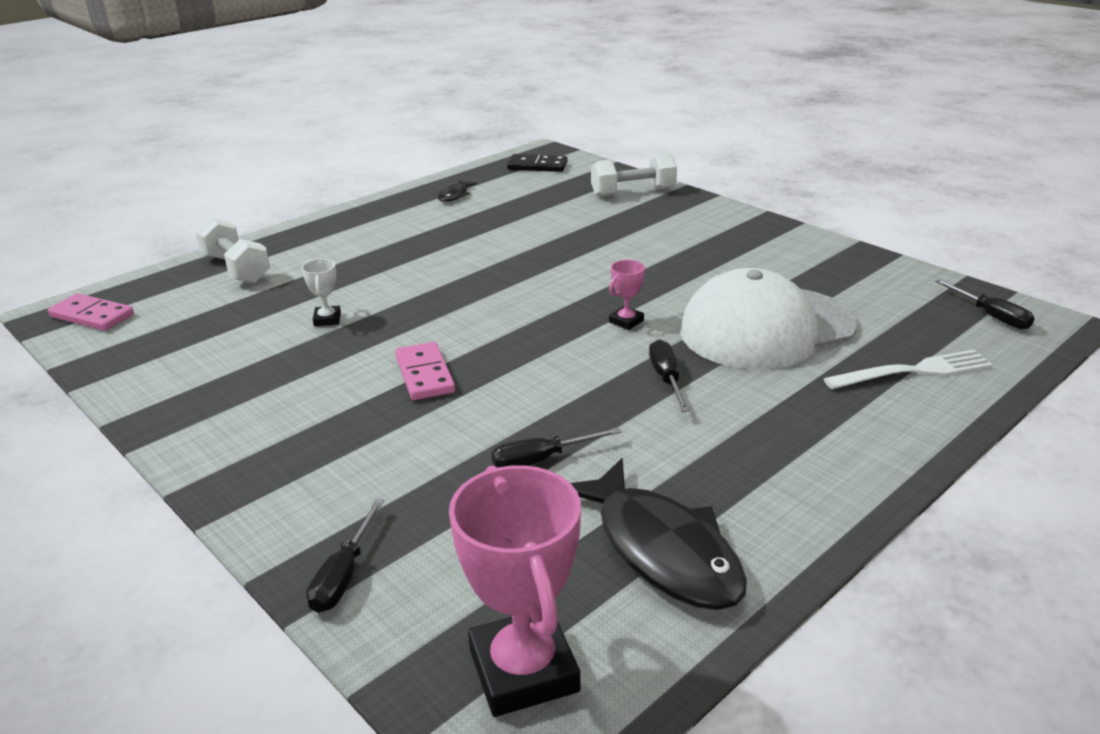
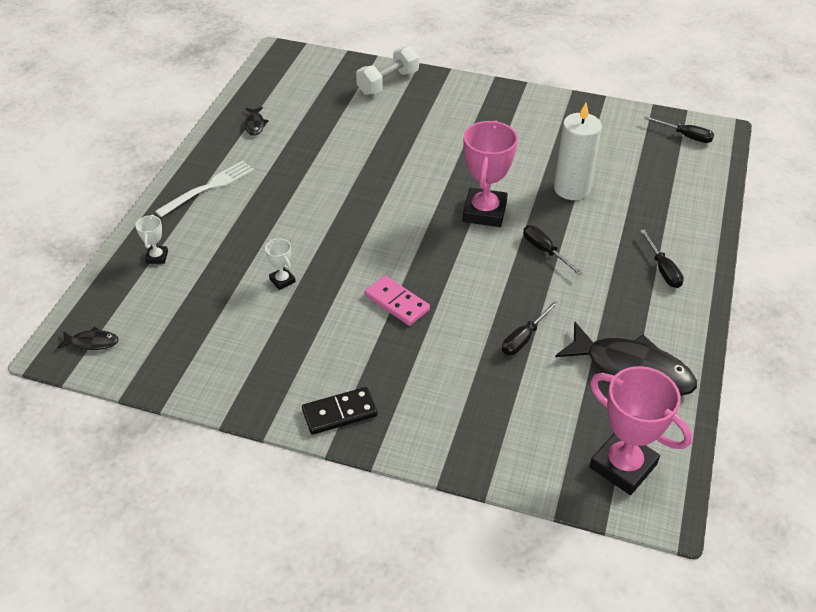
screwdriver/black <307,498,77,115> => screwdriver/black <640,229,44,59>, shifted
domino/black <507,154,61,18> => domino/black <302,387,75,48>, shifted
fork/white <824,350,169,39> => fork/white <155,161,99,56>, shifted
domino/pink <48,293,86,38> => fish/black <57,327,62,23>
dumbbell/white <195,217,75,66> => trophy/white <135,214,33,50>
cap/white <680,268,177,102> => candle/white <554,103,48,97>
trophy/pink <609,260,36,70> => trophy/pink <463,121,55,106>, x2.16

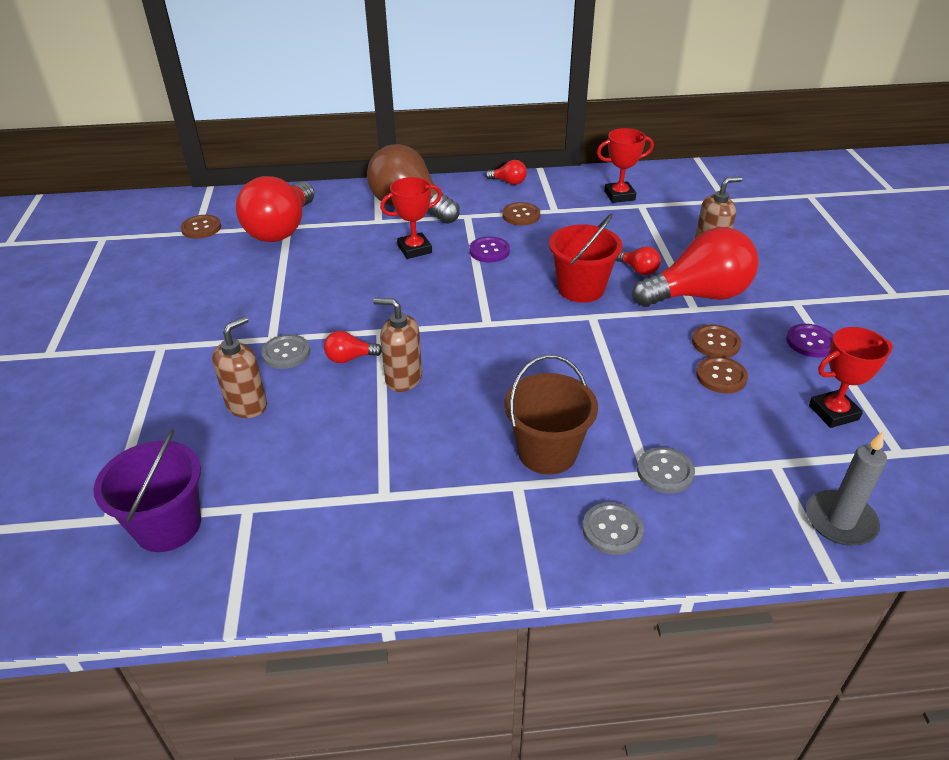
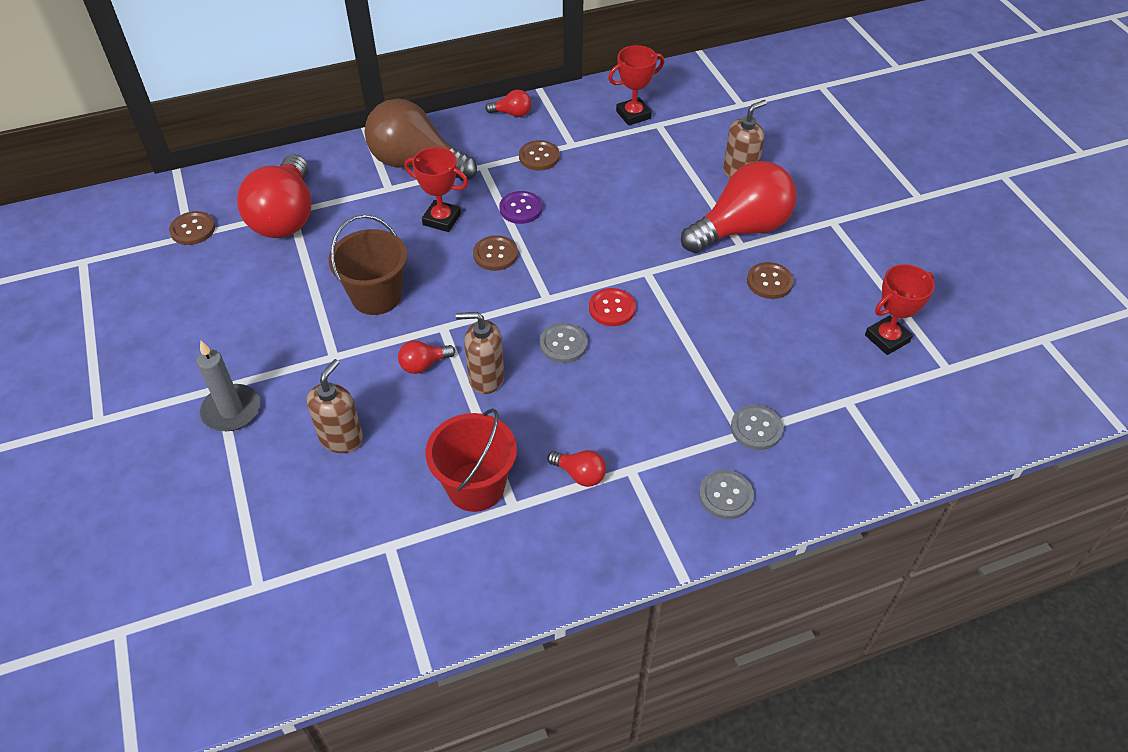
bucket/purple <93,429,108,123> => nothing
button/purple <786,324,48,34> => nothing
nothing => button/red <589,288,47,38>
button/grey <261,334,49,35> => button/grey <539,323,49,40>, shifted
bucket/brown <504,355,94,120> => bucket/brown <329,215,78,100>, shifted
bucket/red <549,214,73,89> => bucket/red <425,408,92,104>, shifted
light bulb/red <616,246,45,29> => light bulb/red <547,450,59,37>, shifted
button/brown <696,356,52,37> => button/brown <473,235,45,36>, shifted
candle/grey <806,431,81,115> => candle/grey <197,340,63,91>, shifted
trophy/red <380,177,62,82> => trophy/red <404,147,64,85>, 60 degrees clockwise

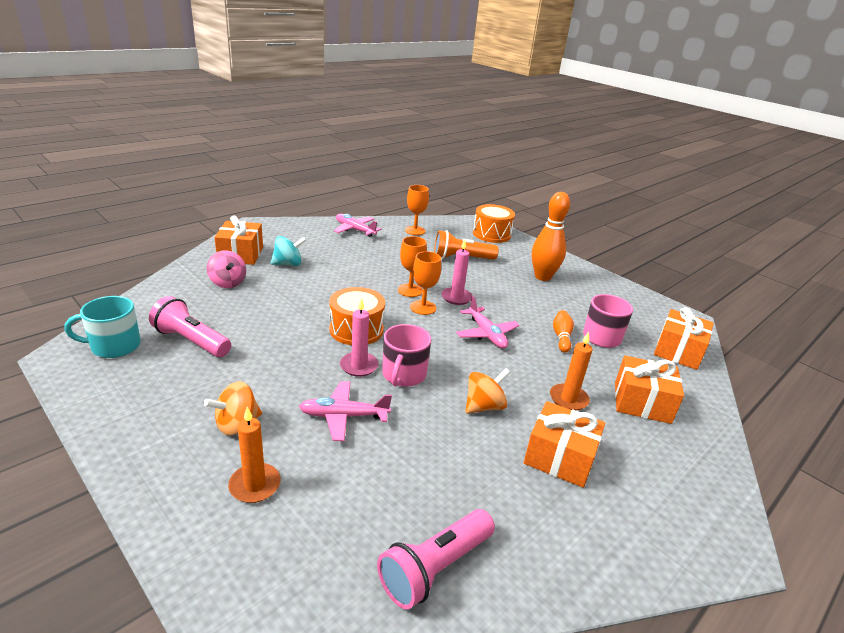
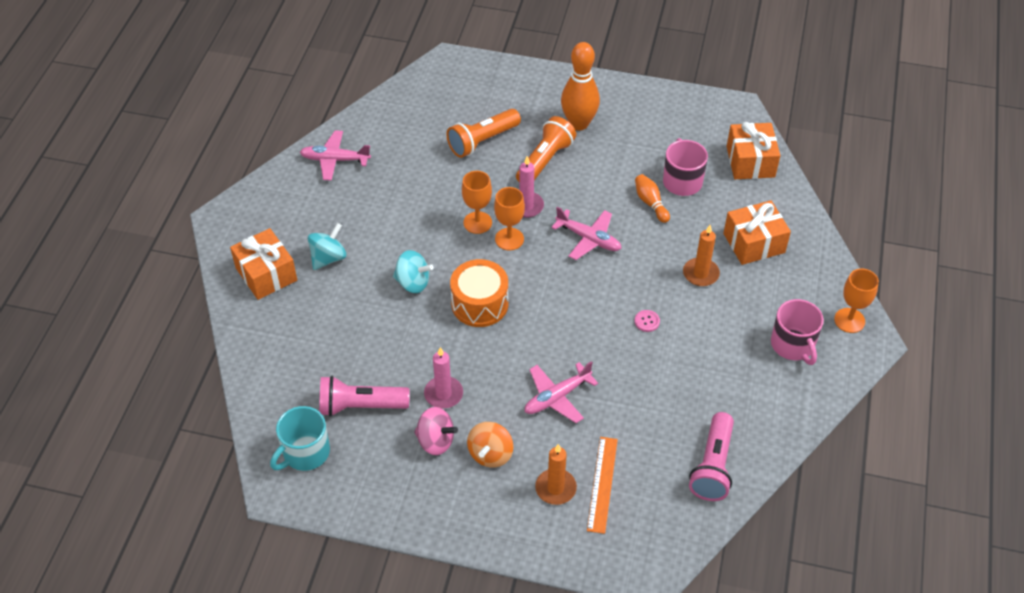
drum/orange <473,204,42,39> => nothing
gift/orange <524,401,81,87> => nothing
nothing => spinning top/turquoise <393,250,41,43>
nothing => flashlight/orange <516,116,60,67>
nothing => ruler/orange <587,437,31,97>
spinning top/pink <207,250,39,38> => spinning top/pink <414,407,44,48>, shifted
candle/pink <340,298,38,79> => candle/pink <424,347,39,62>, shifted
mug/pink <382,324,49,63> => mug/pink <771,299,53,66>, shifted
goblet/orange <405,185,24,50> => goblet/orange <834,269,45,64>, shifted
spinning top/orange <466,368,44,45> => button/pink <634,310,26,22>

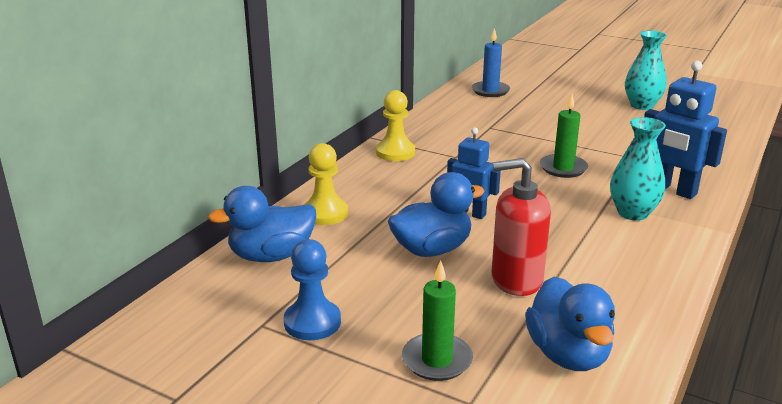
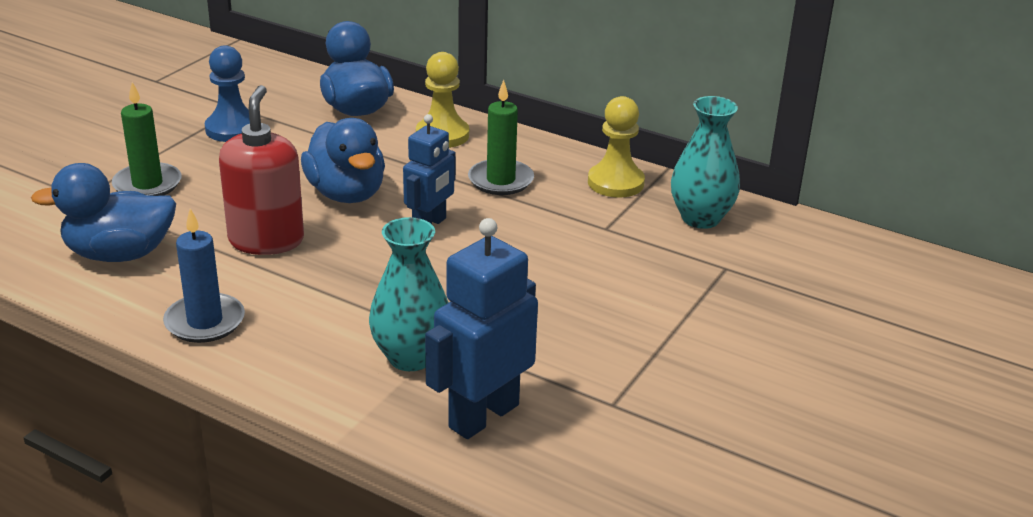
candle/blue <472,28,38,69> => candle/blue <163,208,82,135>, shifted
candle/green <540,94,48,84> => candle/green <468,80,66,115>, shifted
vase/turquoise <625,31,42,79> => vase/turquoise <671,96,69,133>, shifted

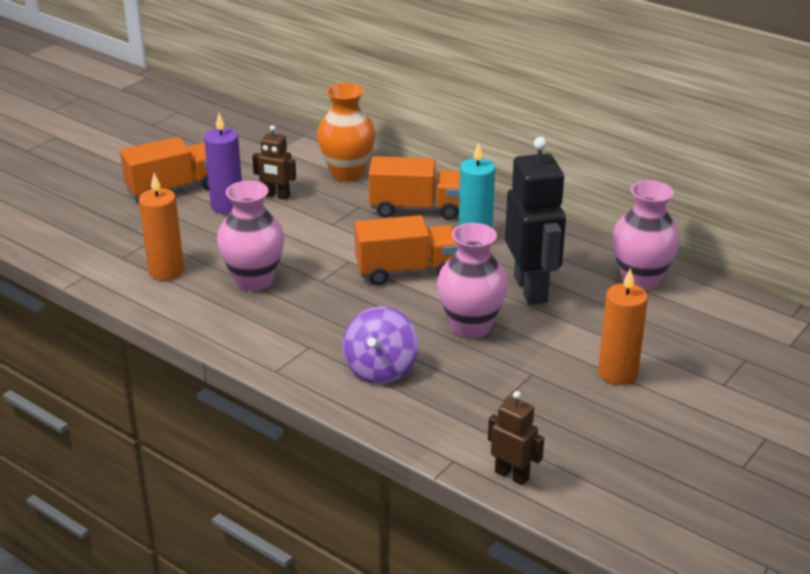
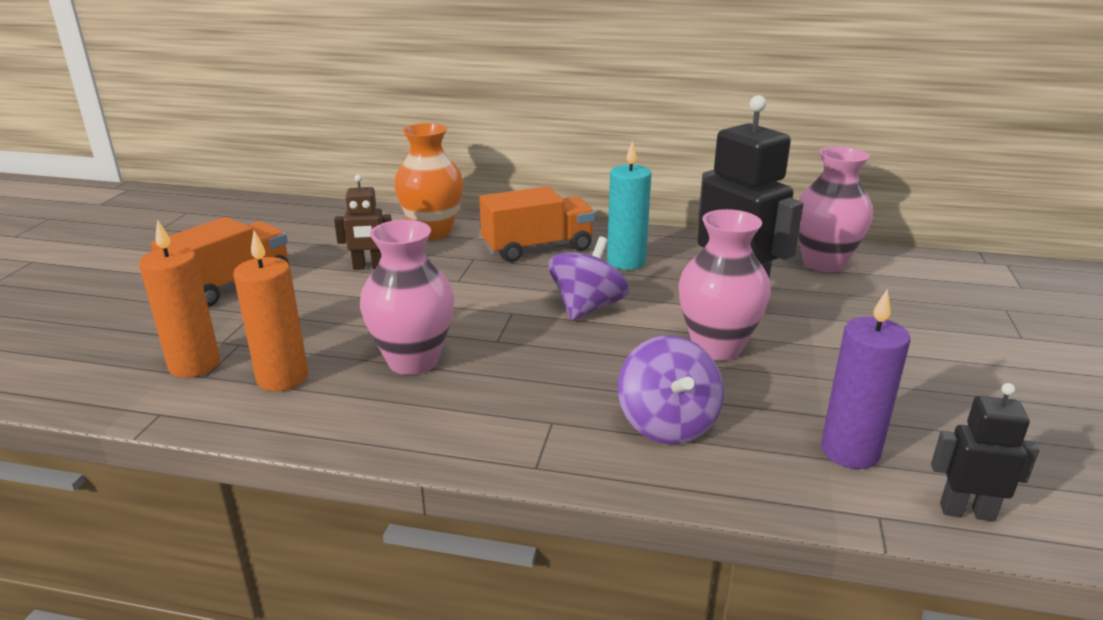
candle/purple <204,113,38,101> => candle/purple <821,289,89,180>, shifted
candle/orange <598,268,50,117> => candle/orange <139,219,81,159>, shifted
truck/orange <355,215,103,70> => spinning top/purple <549,237,81,84>
robot/brown <488,391,56,94> => robot/black <931,383,109,138>

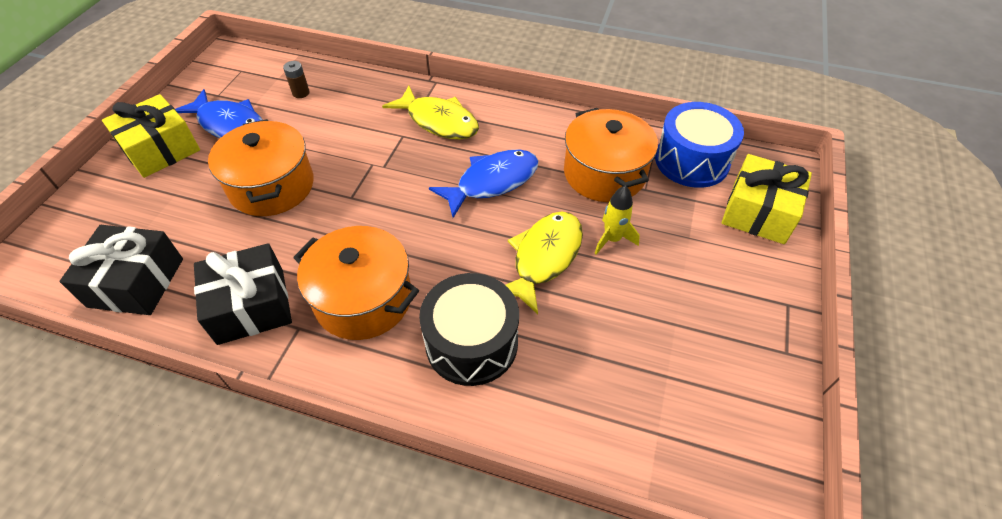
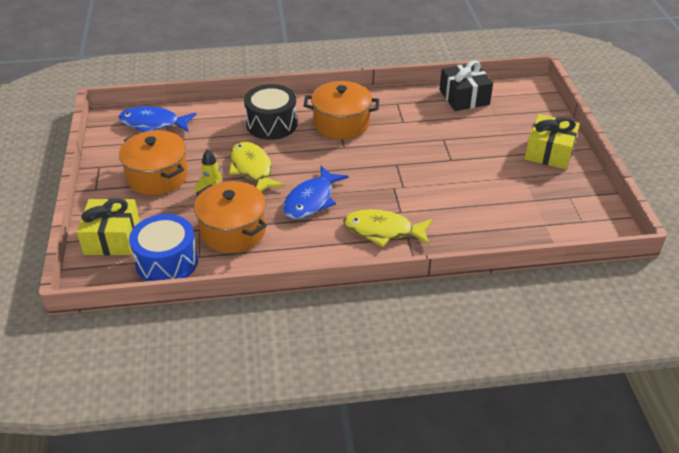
gift/black <194,243,98,102> => nothing
battery/brown <283,61,27,37> => nothing
fish/blue <175,89,88,49> => fish/blue <118,106,78,26>, shifted
pot/orange <208,119,106,97> => pot/orange <119,130,69,65>, shifted
fish/yellow <506,211,77,104> => fish/yellow <229,142,56,49>, 150 degrees clockwise

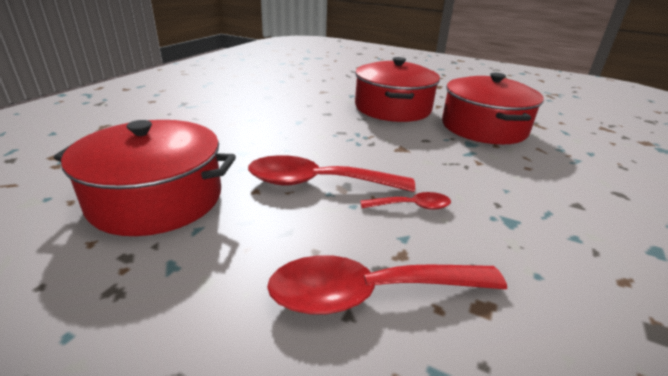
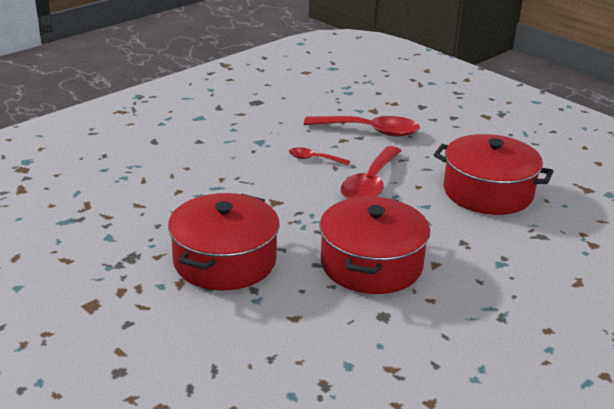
pot/red <442,73,102,71> => pot/red <319,196,111,98>, shifted
spoon/red <248,155,167,37> => spoon/red <341,146,60,53>, 90 degrees clockwise

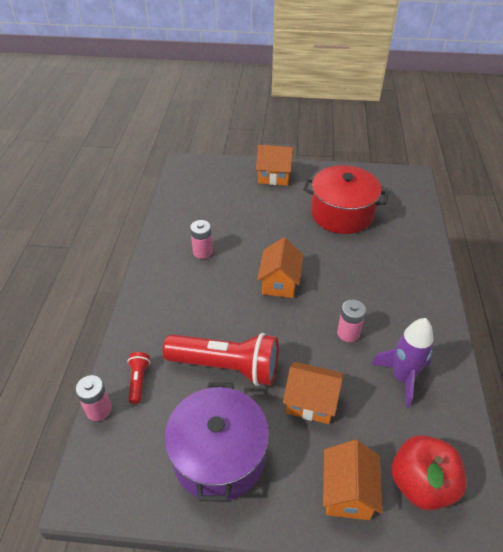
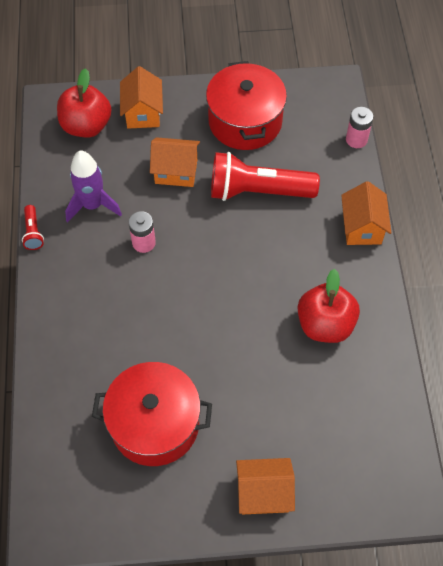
flashlight/red <128,352,22,52> => flashlight/red <22,205,22,45>, shifted
house/orange <257,237,46,61> => house/orange <341,181,50,64>, shifted
battery/pink <190,220,23,39> => apple/red <298,269,62,74>
pot/purple <165,382,104,120> => pot/red <206,61,81,89>

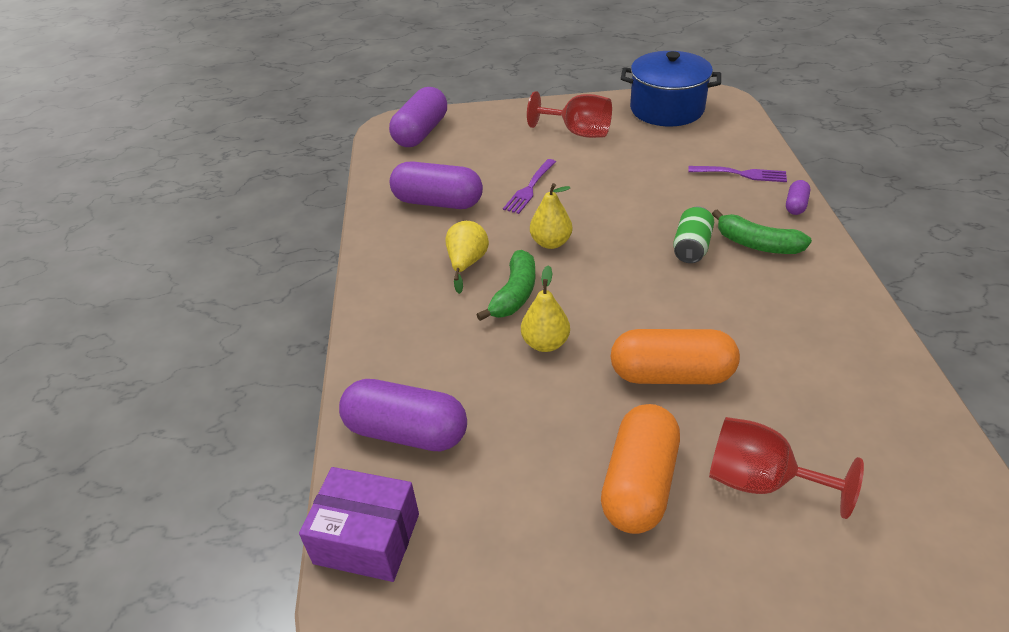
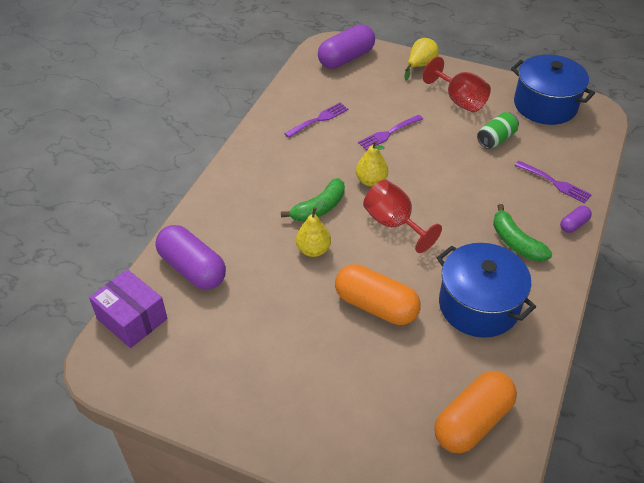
nothing => pot/blue <437,243,99,95>
pear/yellow <446,221,43,73> => pear/yellow <405,38,34,42>, shifted
capsule/orange <601,404,79,130> => capsule/orange <434,371,83,82>, shifted
can/green <673,207,41,56> => can/green <477,112,42,37>, shifted
goblet/red <709,417,155,102> => goblet/red <363,180,79,73>, shifted
capsule/purple <390,161,93,48> => fork/purple <284,103,65,35>

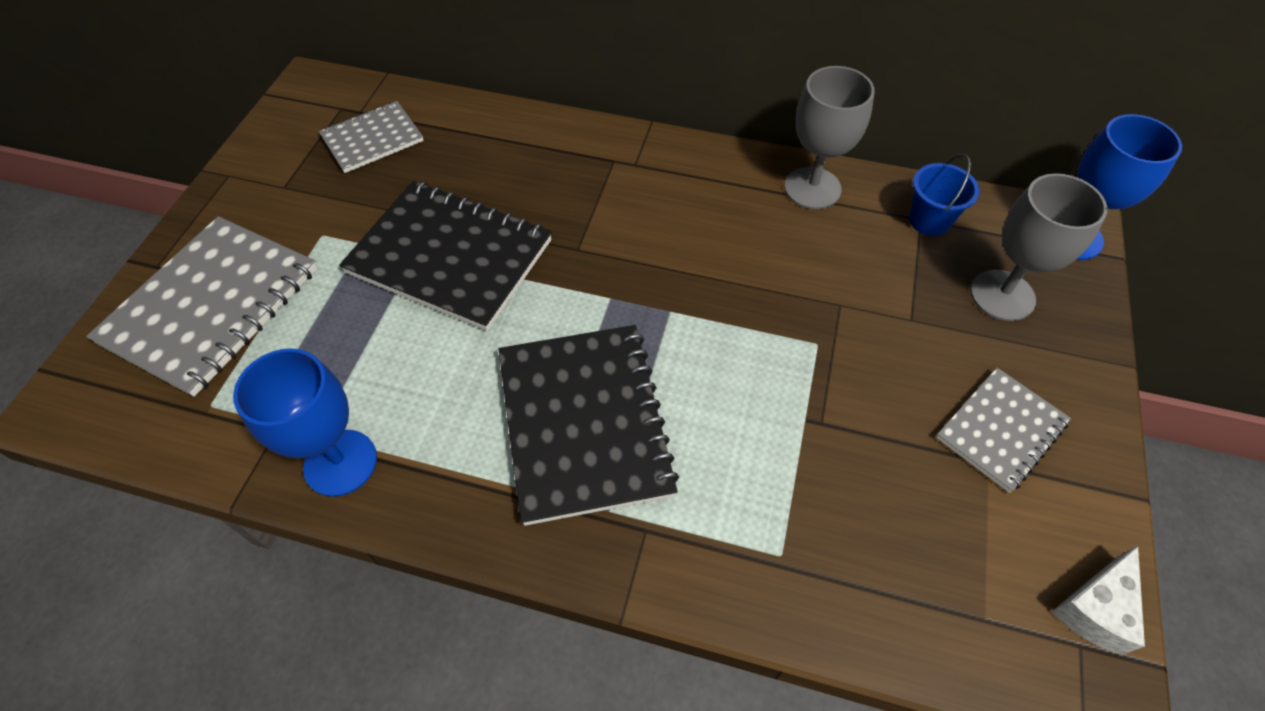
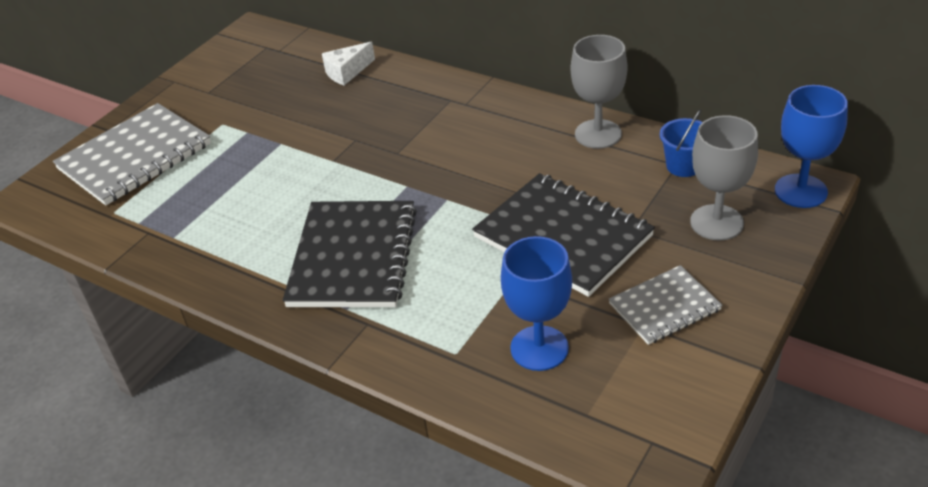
notebook/grey <319,101,105,72> => nothing
goblet/blue <233,348,144,149> => goblet/blue <501,236,71,135>, shifted
notebook/black <339,181,213,150> => notebook/black <472,173,183,124>, shifted
cheese/white <1052,545,93,110> => cheese/white <322,42,53,44>, shifted

